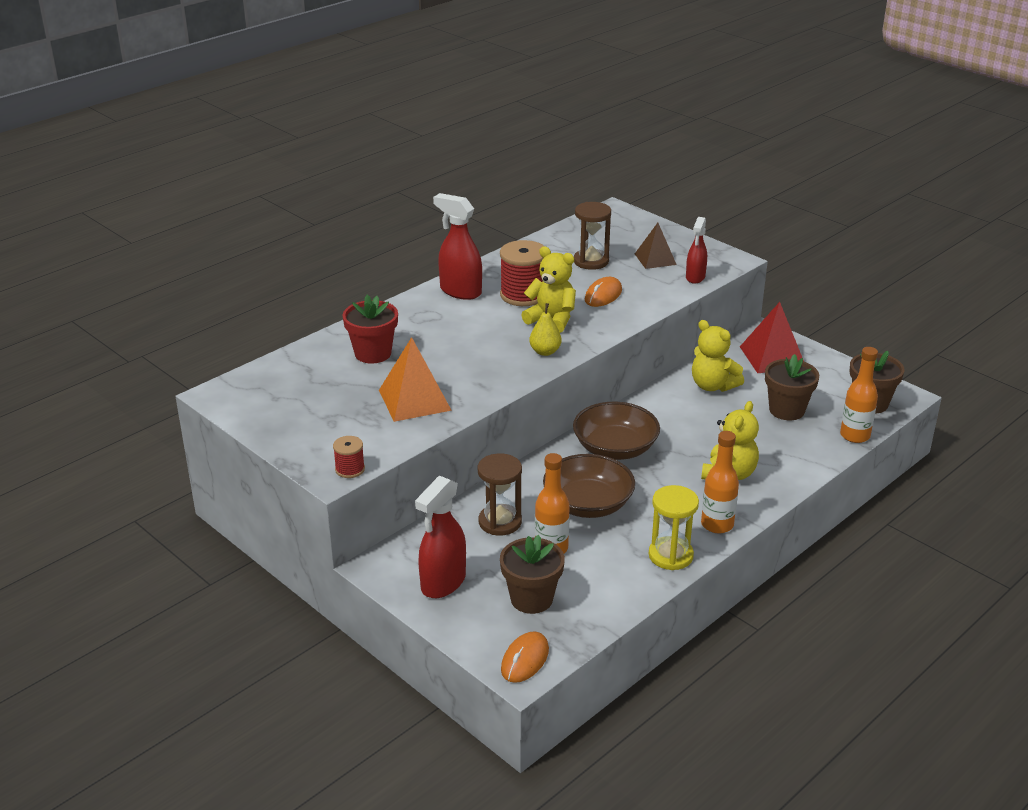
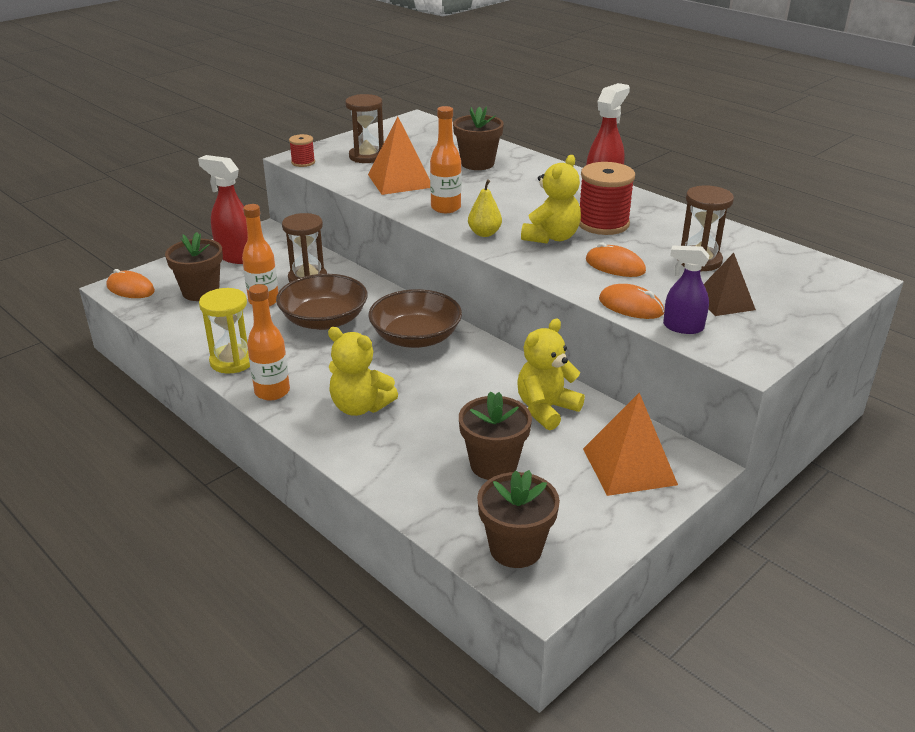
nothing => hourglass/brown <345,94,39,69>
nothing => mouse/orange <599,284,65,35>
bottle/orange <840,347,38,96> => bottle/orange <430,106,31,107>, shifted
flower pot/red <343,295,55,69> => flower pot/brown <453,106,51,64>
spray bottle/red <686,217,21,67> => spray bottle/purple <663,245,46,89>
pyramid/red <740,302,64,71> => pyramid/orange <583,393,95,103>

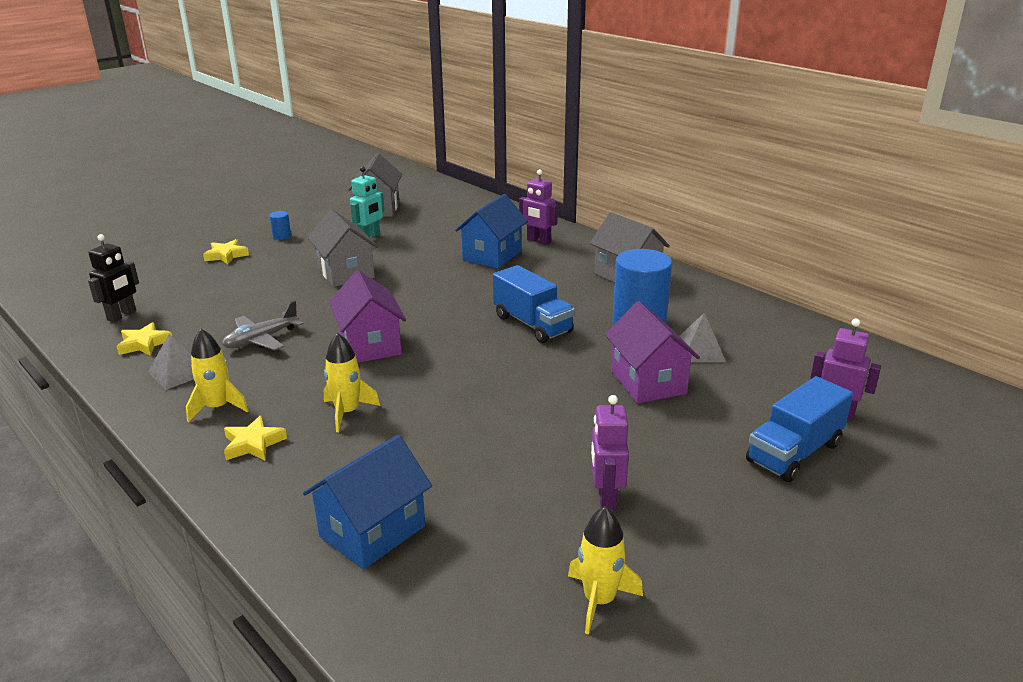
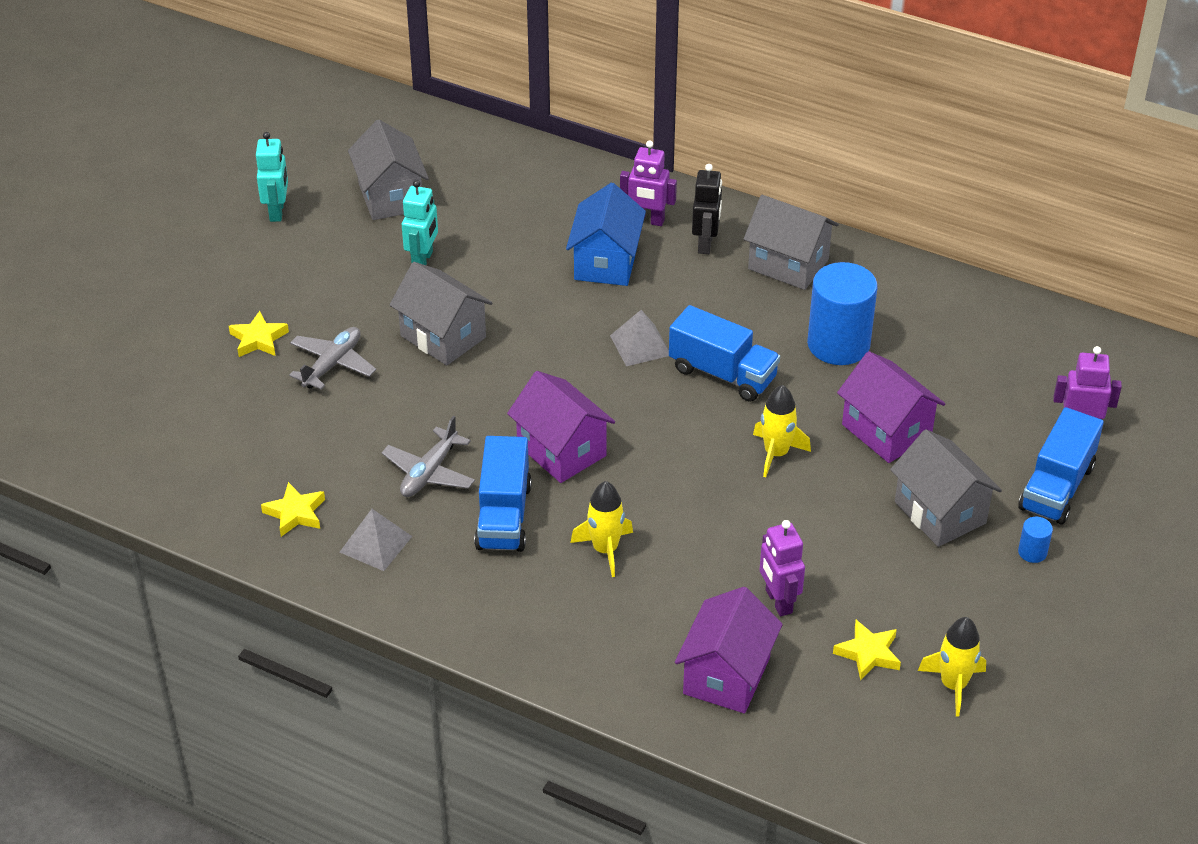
nothing => robot/turquoise <256,132,32,90>
nothing => plane/grey <289,327,87,63>
nothing => truck/blue <474,436,58,116>
nothing => house/grey <890,429,112,118>
robot/black <88,234,51,88> => robot/black <692,164,30,90>, shifted
rocket/yellow <186,329,63,93> => rocket/yellow <753,385,58,92>, shifted
star/yellow <224,416,63,45> => star/yellow <833,620,68,61>, shifted
cylinder/blue <269,211,22,29> => cylinder/blue <1018,517,35,46>, shifted
robot/purple <591,395,38,116> => robot/purple <760,520,45,96>, shifted
pyramid/grey <679,313,47,49> => pyramid/grey <610,310,59,56>, shifted
house/blue <303,435,129,134> => house/purple <675,587,108,126>

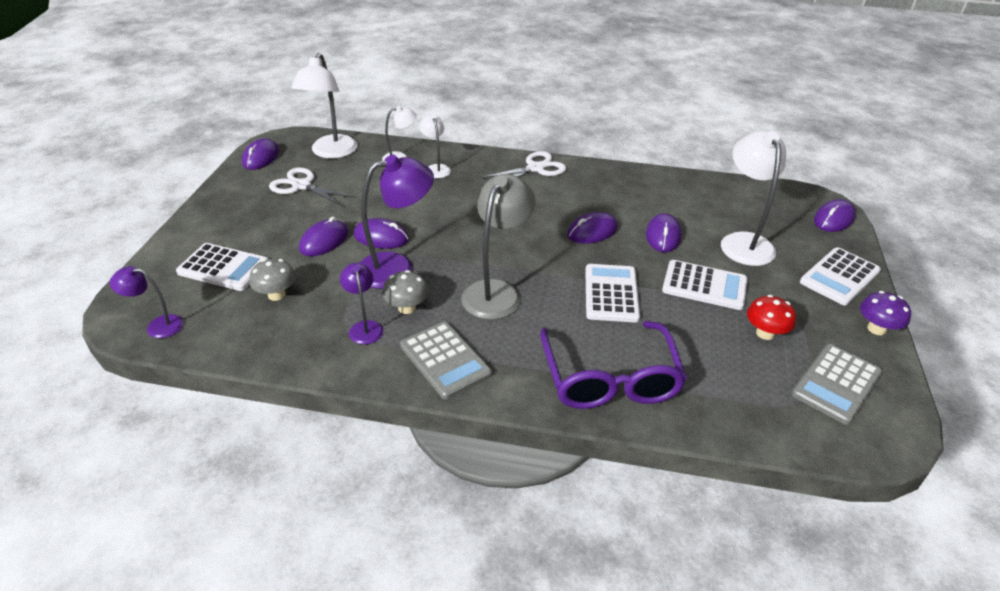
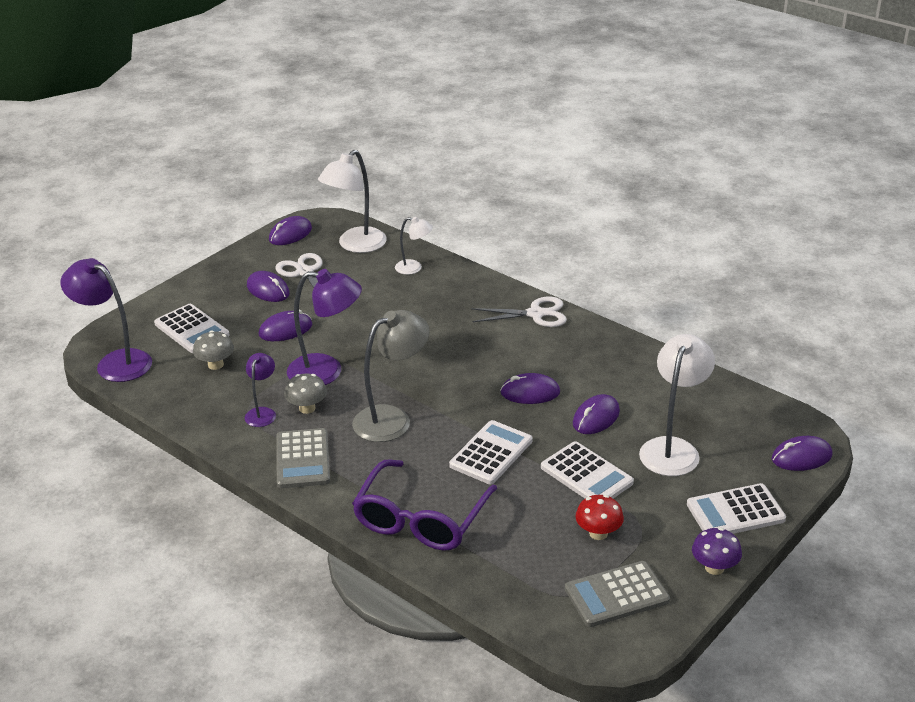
lamp/white <419,115,32,63> => nothing
mouse/purple <354,218,55,31> => mouse/purple <247,271,43,31>, shifted
lamp/purple <110,266,73,72> => lamp/purple <61,258,91,124>, x1.83

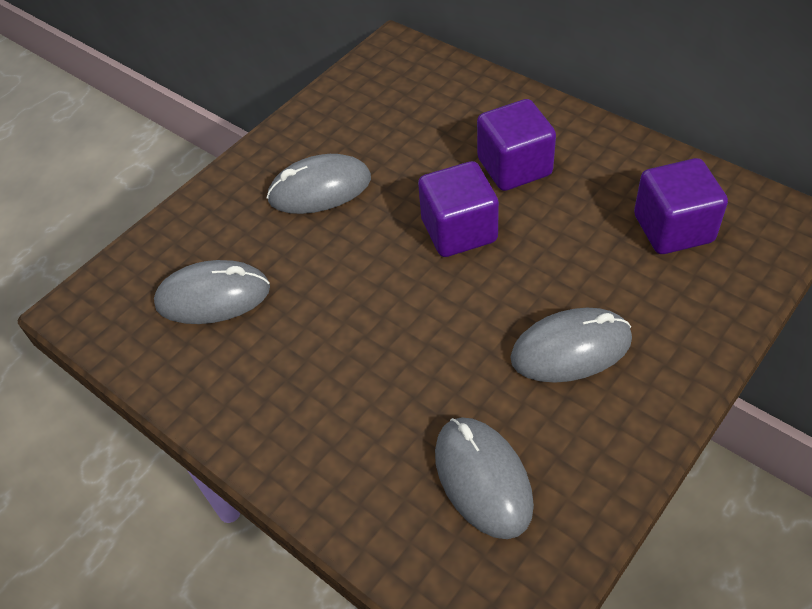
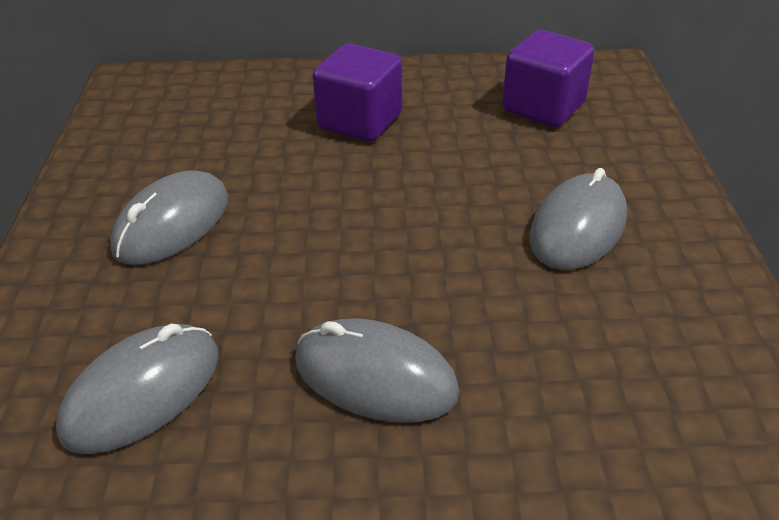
cube/purple <418,161,81,96> => nothing
mouse/grey <435,417,99,122> => mouse/grey <295,318,164,105>, shifted

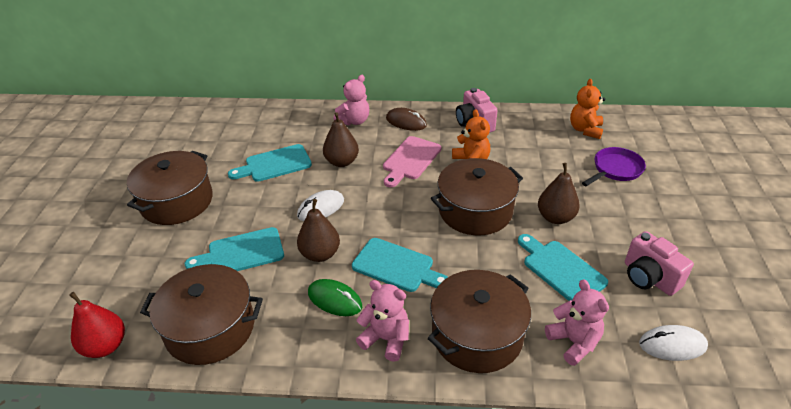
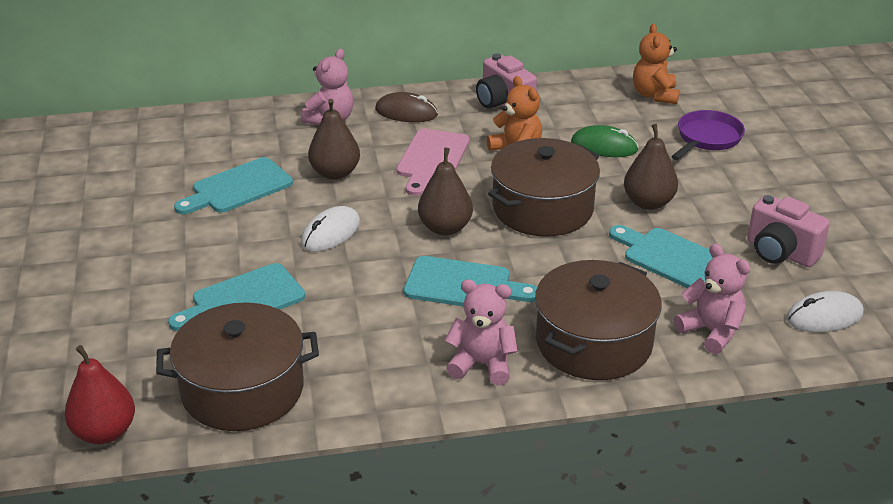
pot/brown <127,151,86,74> => nothing
pear/brown <297,199,43,63> => pear/brown <418,148,55,87>, shifted
mouse/green <308,279,54,37> => mouse/green <571,125,68,32>, shifted

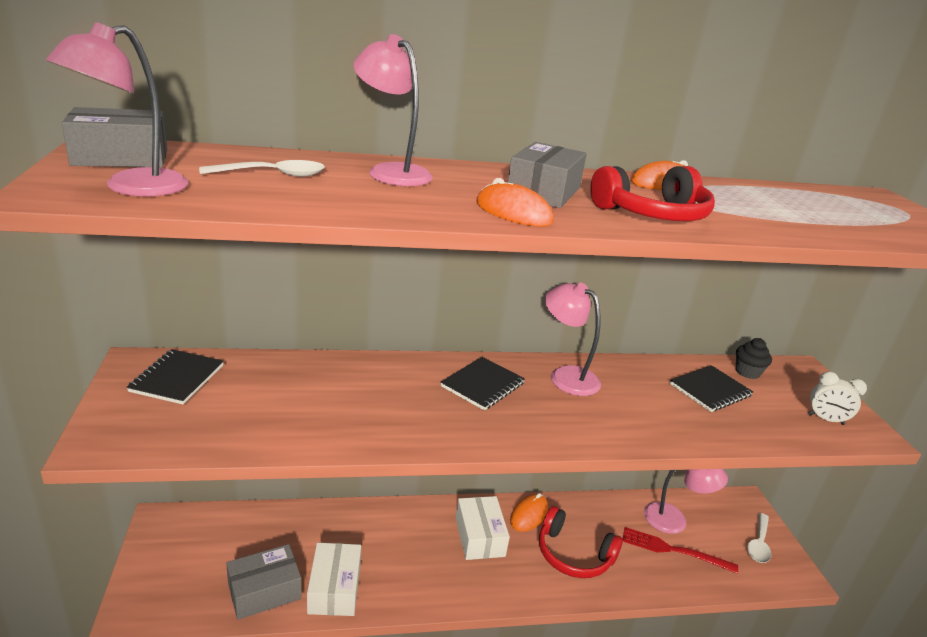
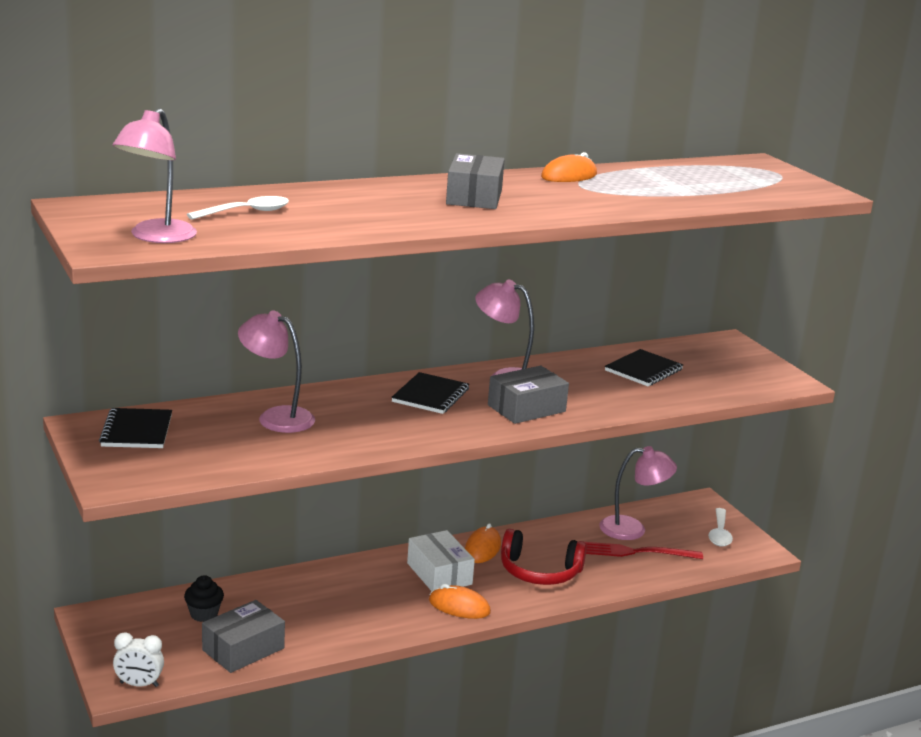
box/white <307,543,54,73> => nothing
headphones/red <590,166,125,55> => nothing
box/grey <62,107,105,61> => box/grey <488,366,81,58>, shifted
lamp/pink <353,34,80,152> => lamp/pink <238,311,77,122>, shifted
mouse/orange <477,178,77,49> => mouse/orange <429,584,62,35>, shifted
cupcake/black <736,338,36,41> => cupcake/black <184,575,40,47>, shifted
clock/white <808,372,59,53> => clock/white <113,632,51,55>, shifted

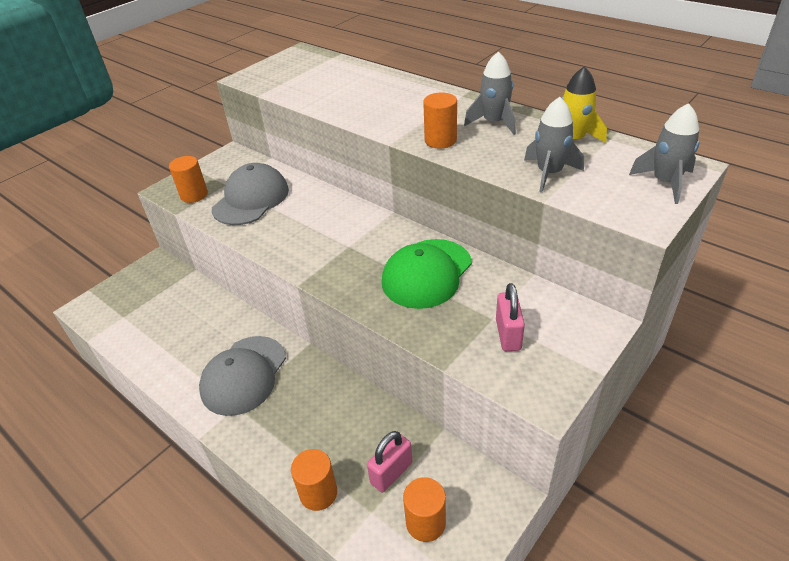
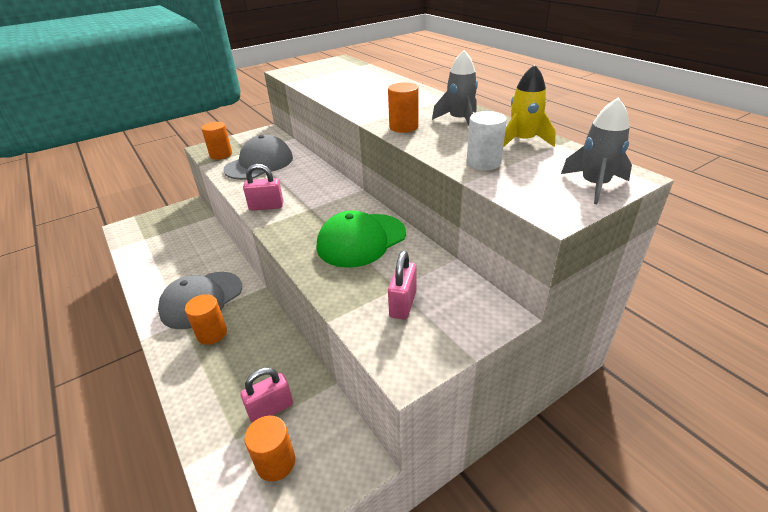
nothing => padlock/pink <243,164,40,47>
cylinder/orange <291,449,46,62> => cylinder/orange <185,294,42,51>, shifted
rocket/grey <524,97,60,96> => cylinder/white <467,111,40,59>

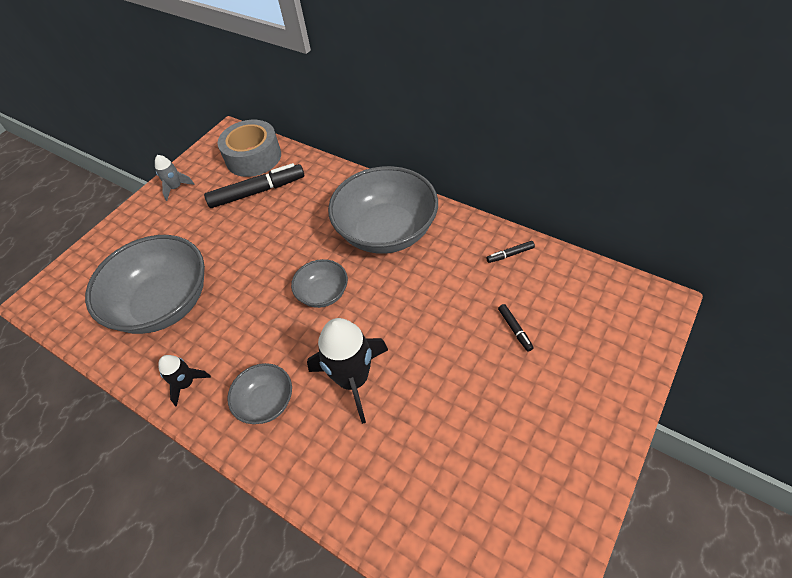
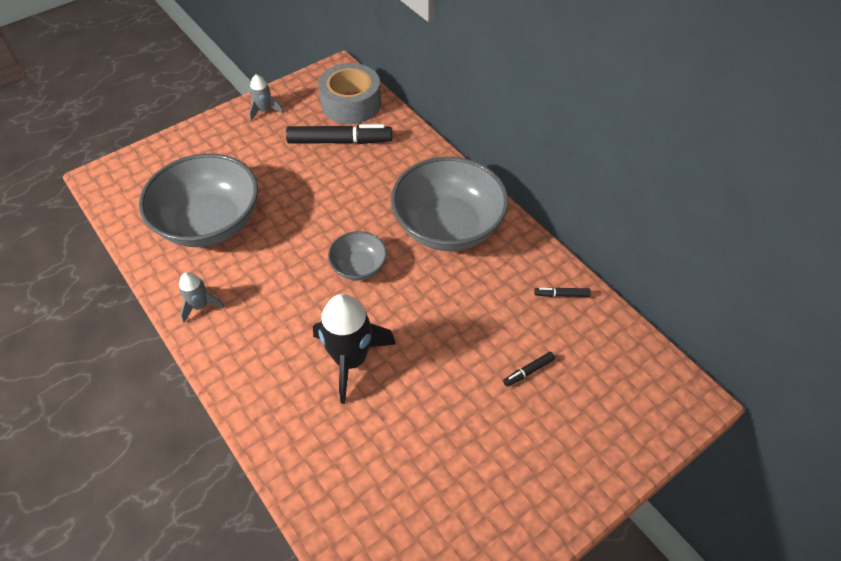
bowl/grey <227,363,65,61> => nothing
rocket/black <158,355,53,52> => rocket/grey <179,272,45,51>
marker/black <498,304,36,48> => marker/black <503,352,52,35>, 60 degrees clockwise

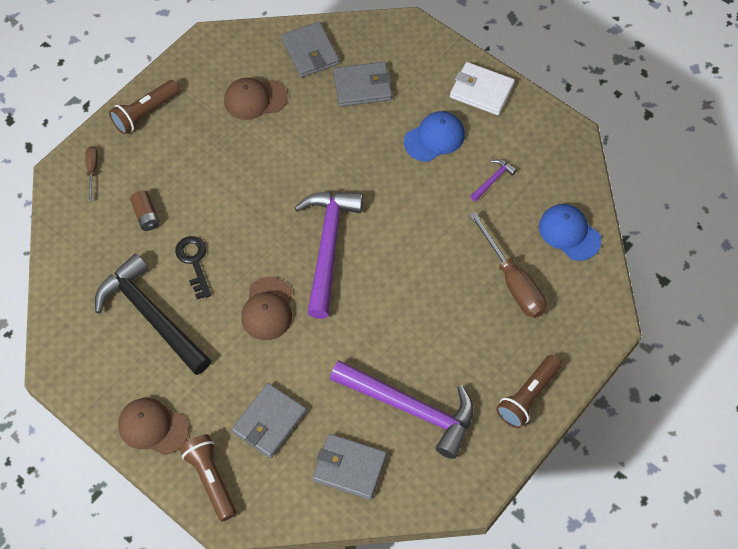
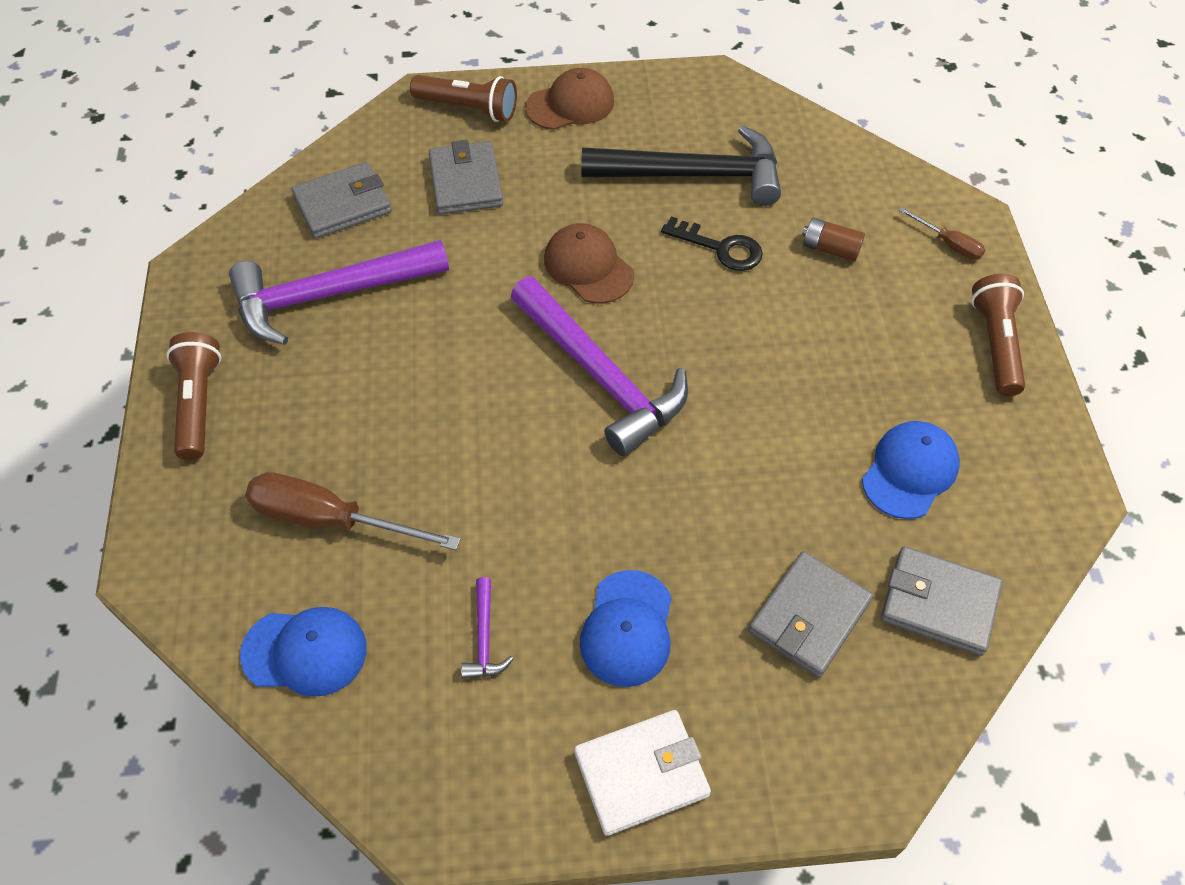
cap/brown <224,78,63,42> => cap/blue <862,421,98,98>

